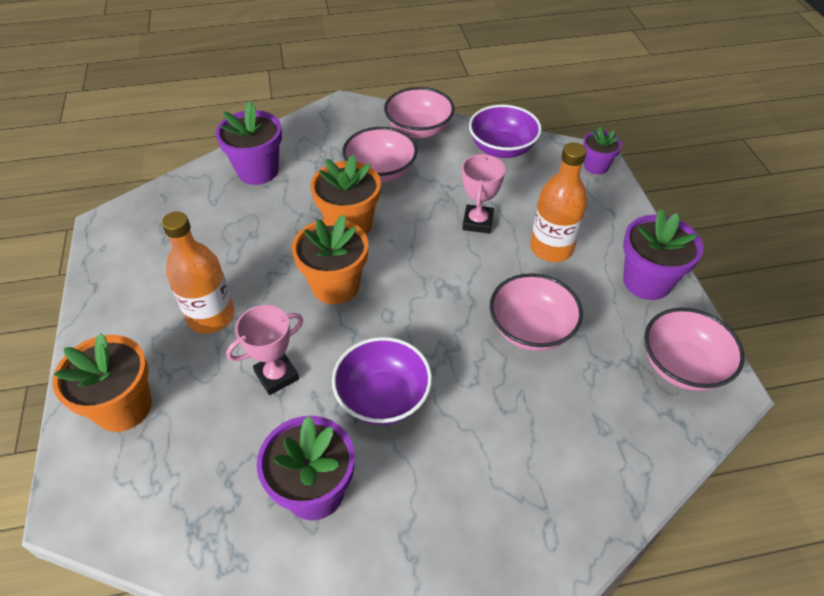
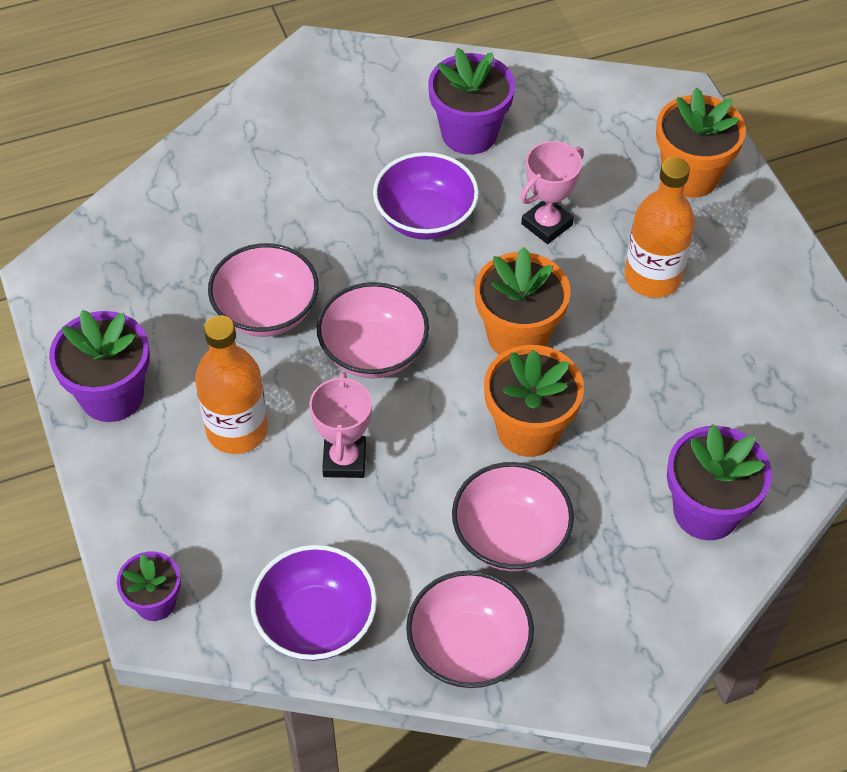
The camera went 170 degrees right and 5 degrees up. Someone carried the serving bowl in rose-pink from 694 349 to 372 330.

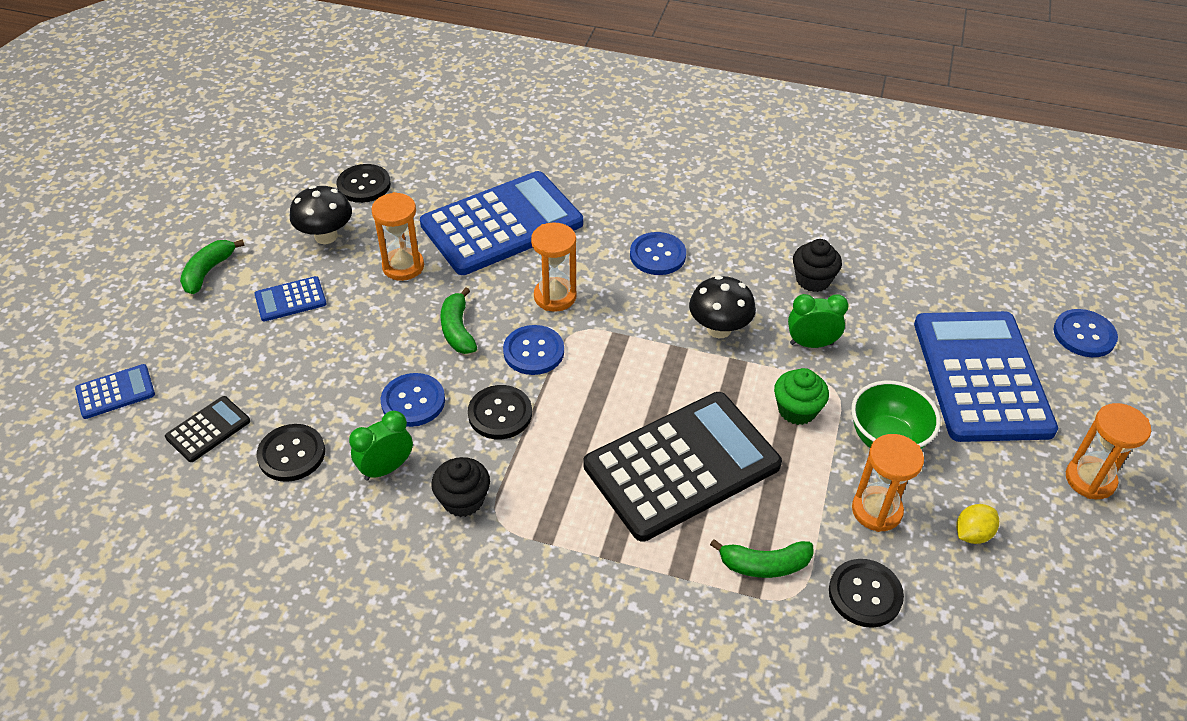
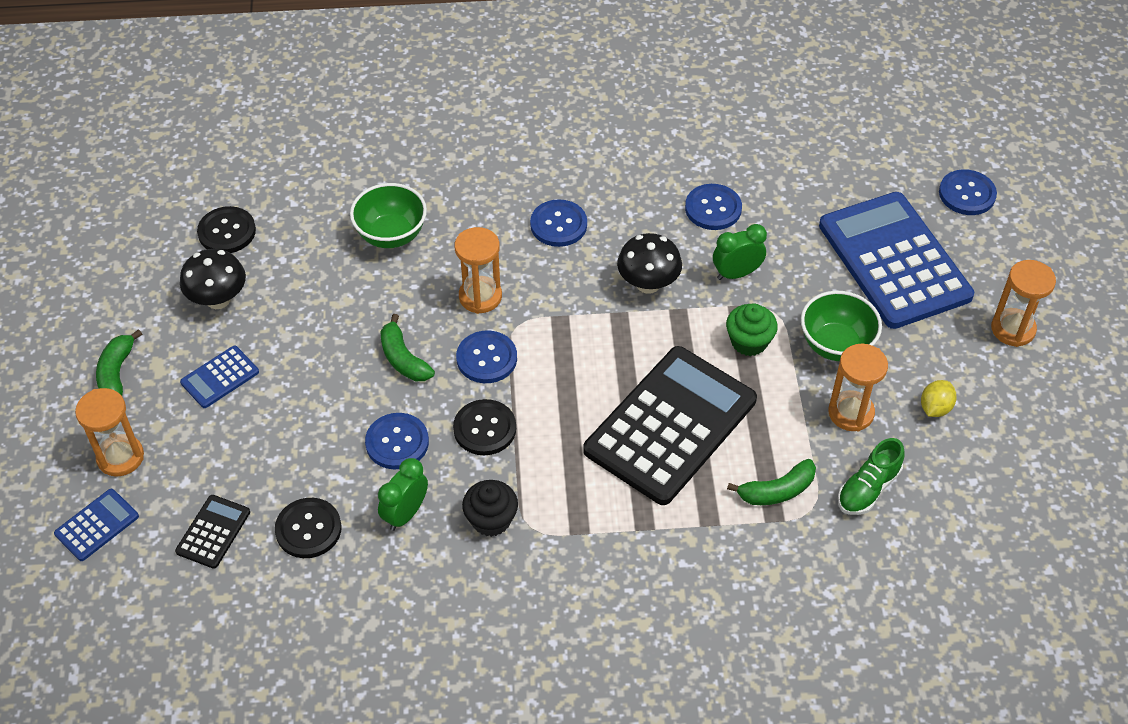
The camera went 20 degrees left and 5 degrees up. Someone carried the sandglass in orange from 397 236 to 109 432. Someone swapped the calculator in blue at 501 223 for the serving bowl in leaf-green at 388 215. Someone swapped the fairy cake in ebony at 817 265 for the button in blue at 713 207. Someone swapped the button in ebony at 866 593 for the shoe in leaf-green at 871 476.

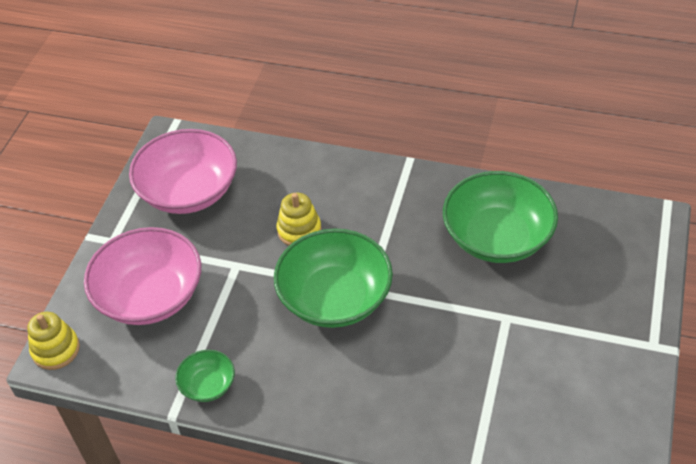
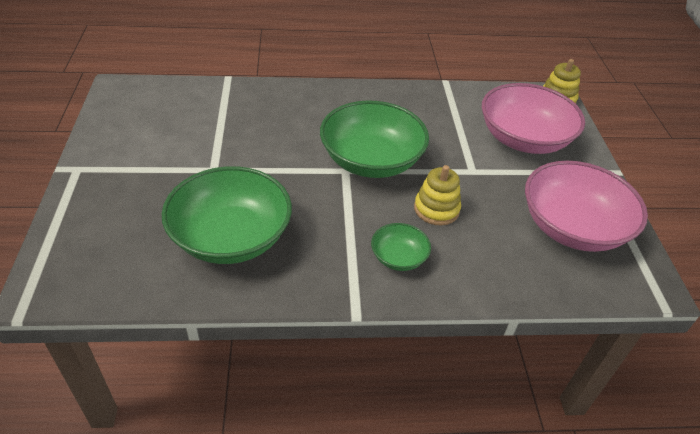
The camera went 155 degrees right and 5 degrees down. Someone carried the serving bowl in leaf-green from 205 376 to 401 247.

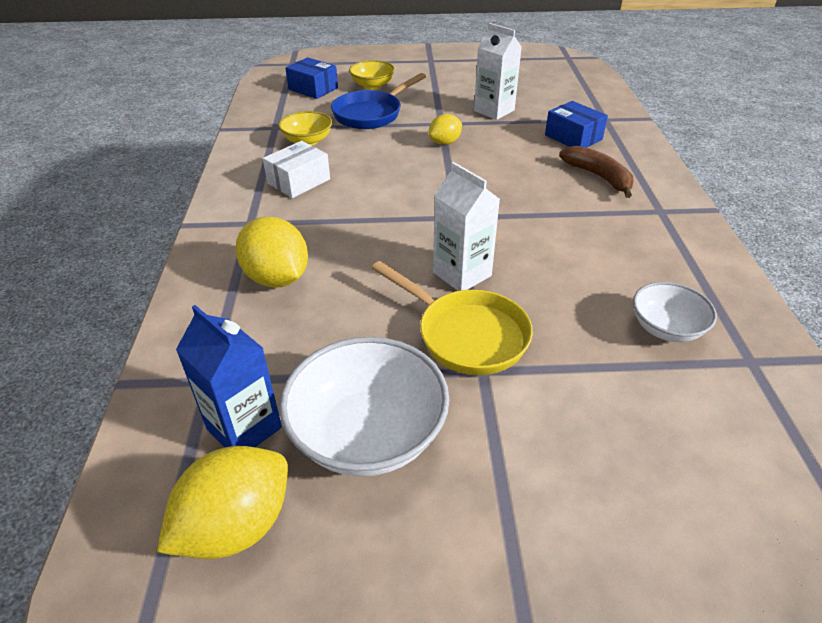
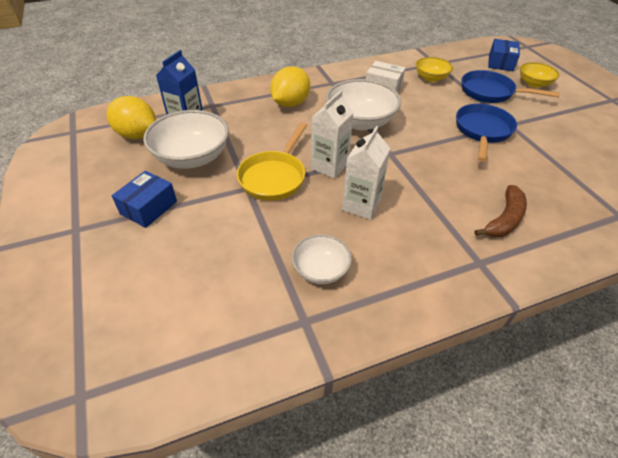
The camera went 70 degrees right and 5 degrees up. Someone carried the box in blue from 576 124 to 144 199. Someone put down the serving bowl in snow-white at 363 104. Someone carried the carton in snow-white from 498 71 to 366 173. Someone swapped the toy lemon in yellow at 445 129 for the frying pan in blue at 486 133.

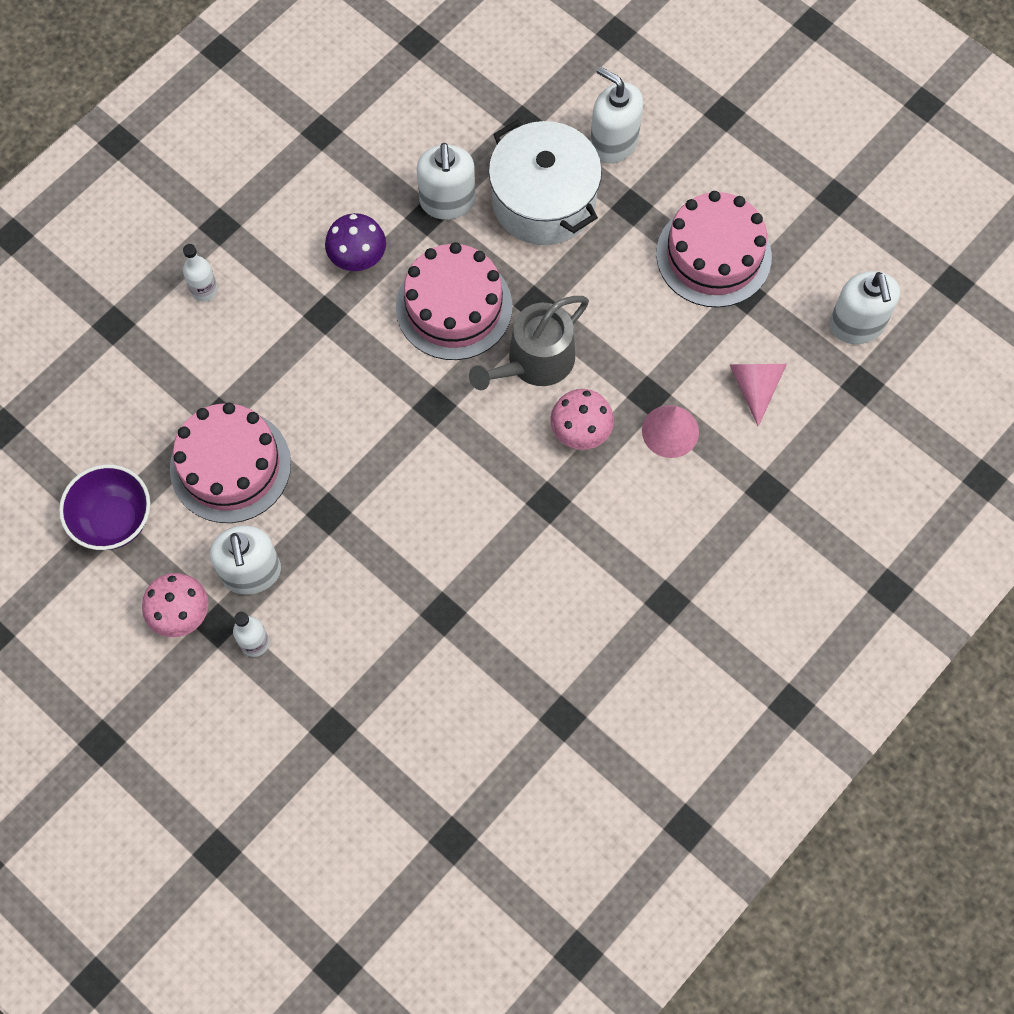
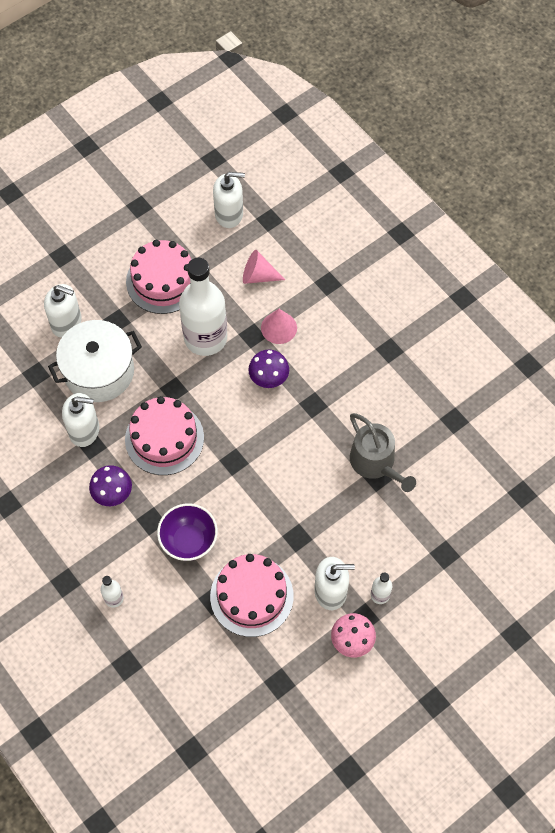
The camera went 80 degrees left and 5 degrees down. Someone rotated the soap dispenser in snow-white at 616 115 by 120 degrees counterclockwise. Someone carried the serving bowl in royal purple from 104 507 to 187 532. Someone put down the drink bottle in snow-white at 203 307. Someone repainted the toadstool in rose-pink at 582 419, which became the toadstool in royal purple at 268 369. Someone carried the sprinkling can in grey from 529 343 to 383 452.

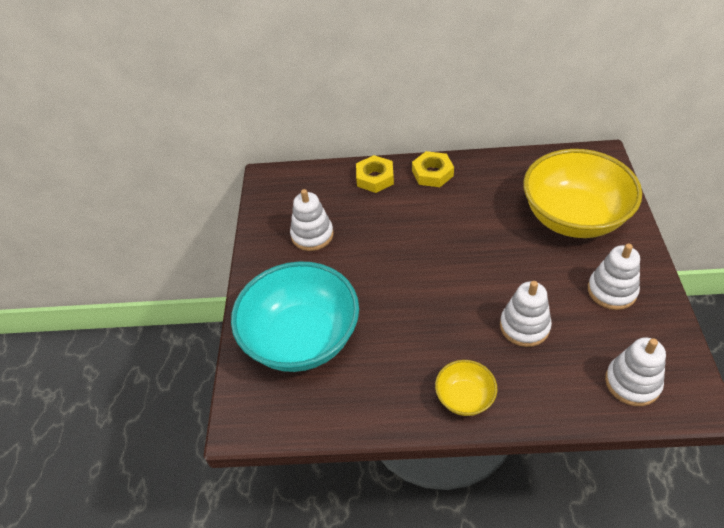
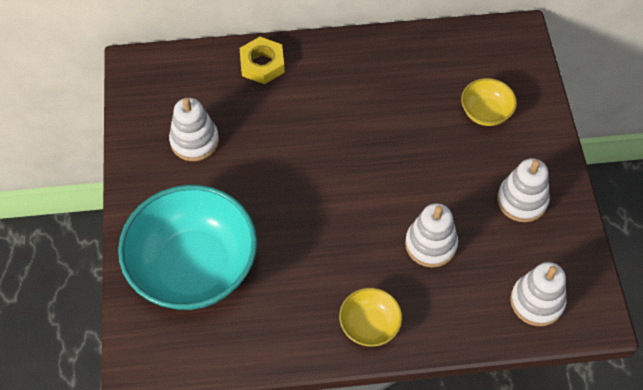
The camera went 10 degrees left and 10 degrees up. Someone scaled the serving bowl in yellow at 582 193 by 0.45. Someone took away the hexagon nut in yellow at 433 169.

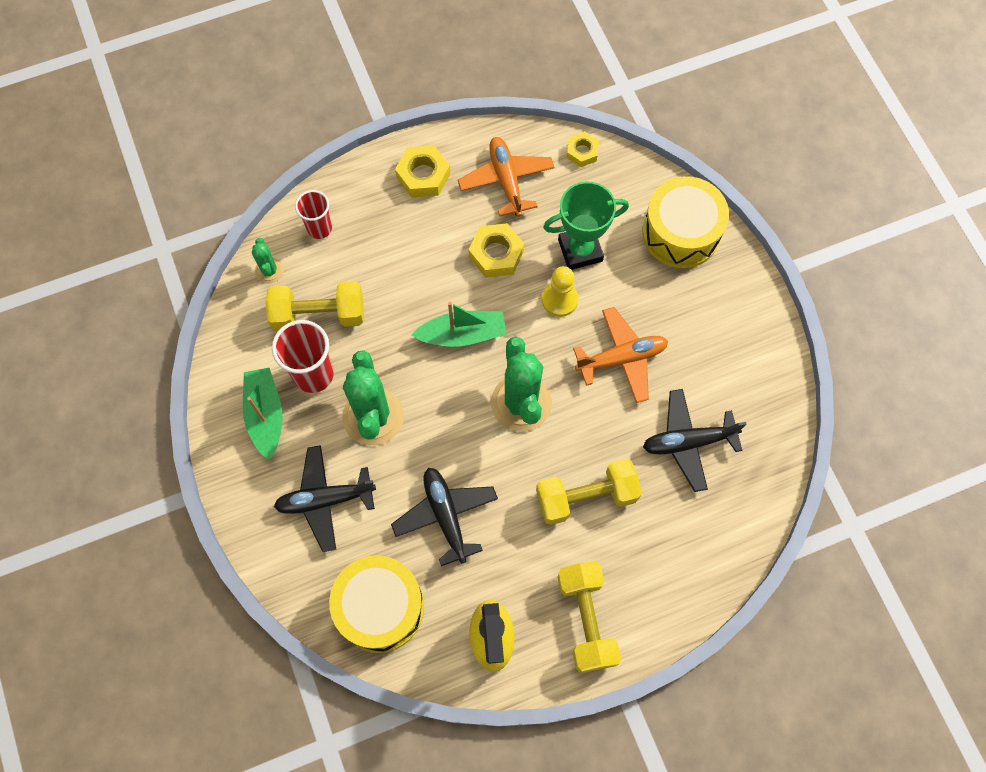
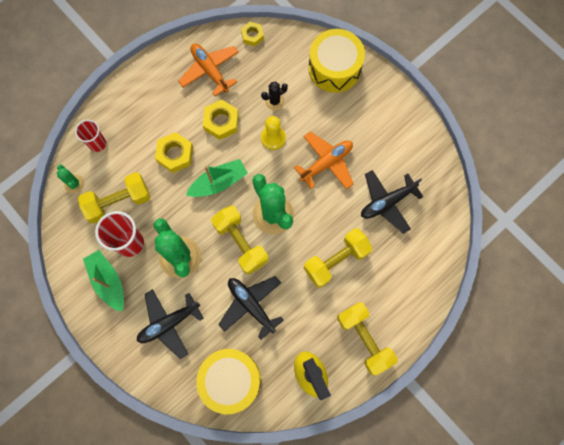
The camera went 20 degrees left and 5 degrees up. Someone carried the hexagon nut in yellow from 422 171 to 174 152. Someone put down the hand weight in yellow at 239 240. Someone swapped the prize cup in leaf-green at 586 226 for the prickly plant in ebony at 274 96.

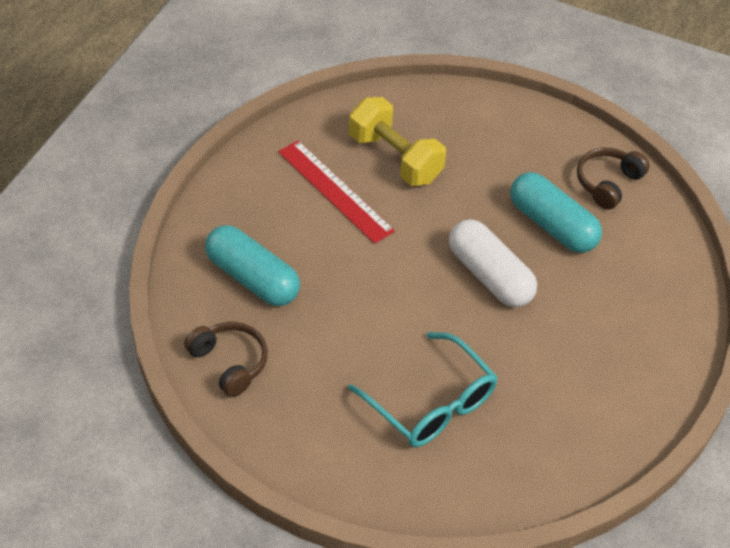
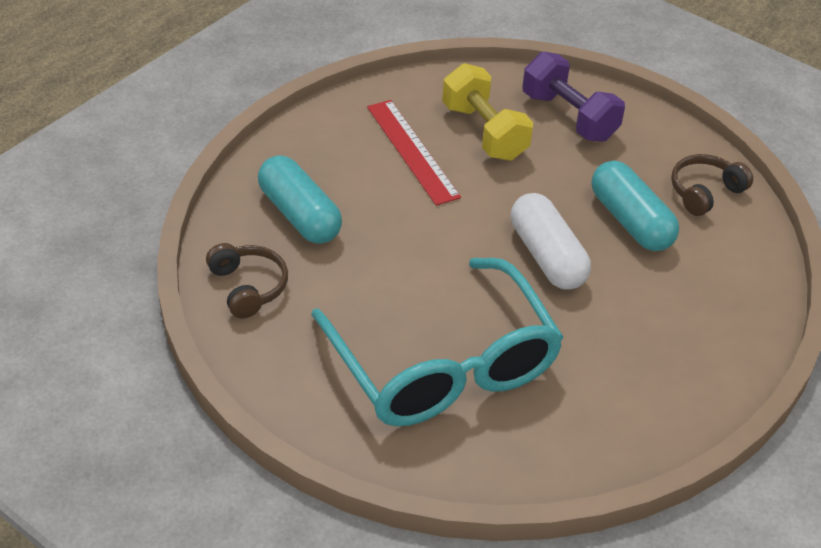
The camera went 15 degrees right and 5 degrees down. Someone scaled the spectacles in aqua at 423 389 by 1.60. Someone put down the hand weight in royal purple at 573 97.

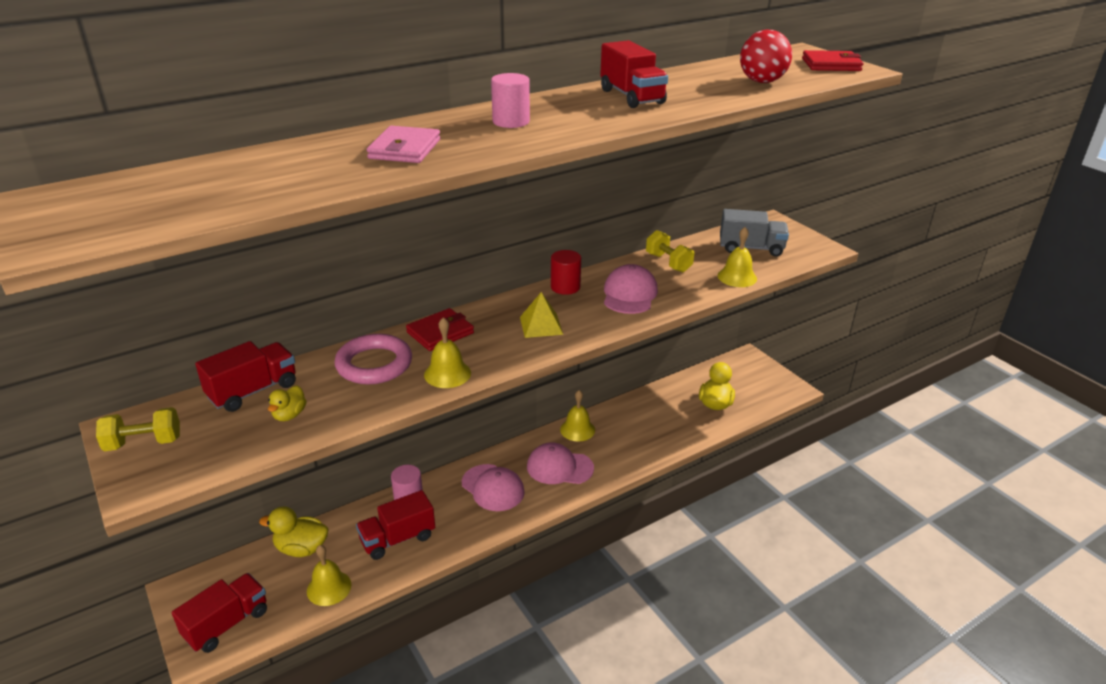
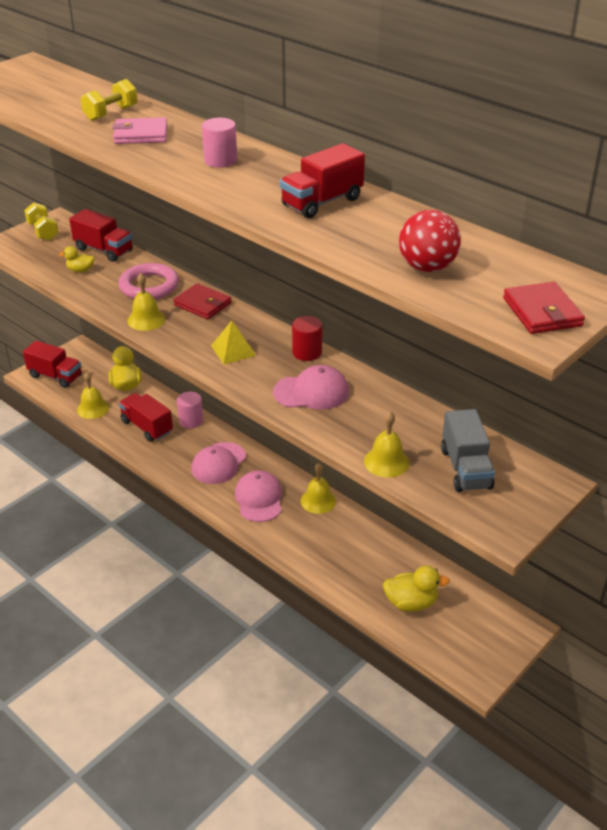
The camera went 75 degrees right and 5 degrees up. Someone carried the hand weight in yellow from 670 251 to 109 100.

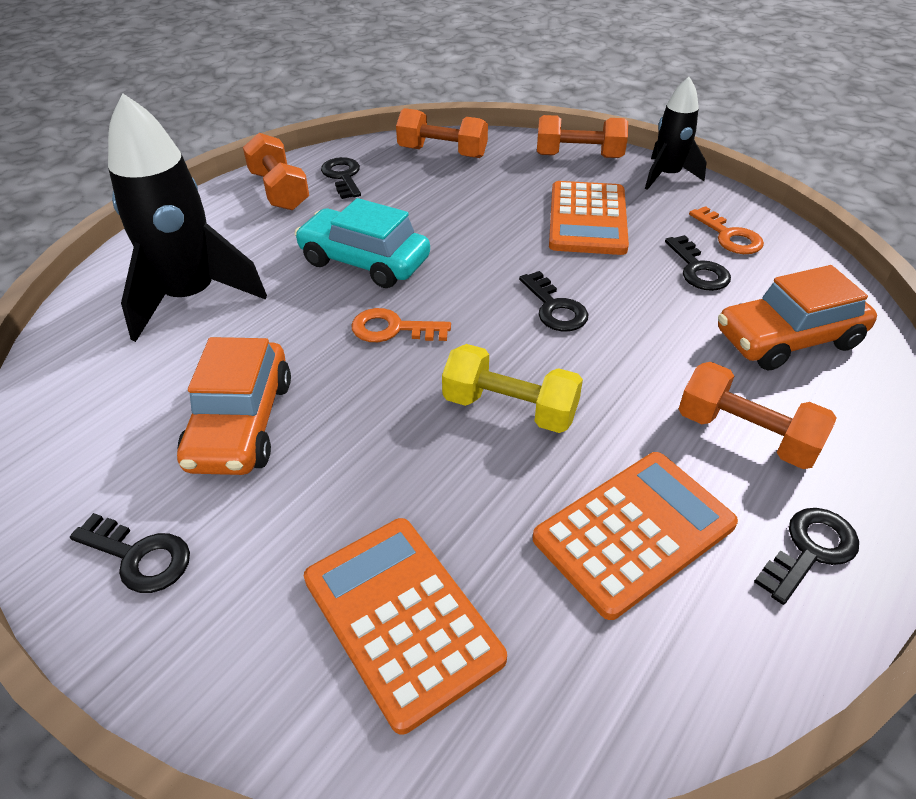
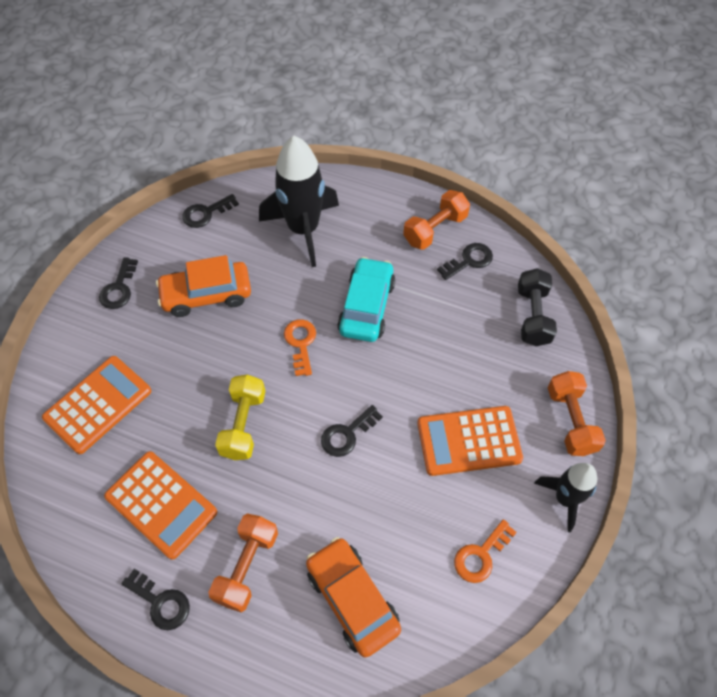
The camera went 75 degrees right and 15 degrees up. Someone carried the latchkey in ebony from 698 263 to 210 211. Someone repainted the hand weight in orange at 442 133, which became the hand weight in ebony at 537 307.

